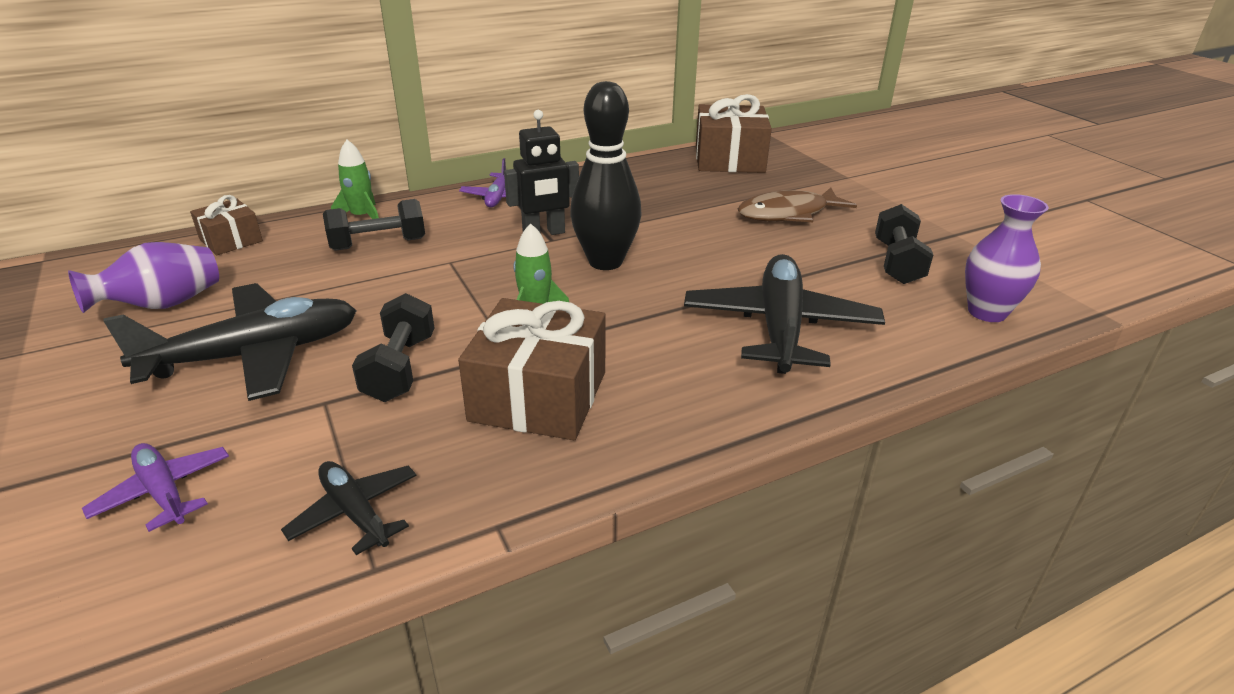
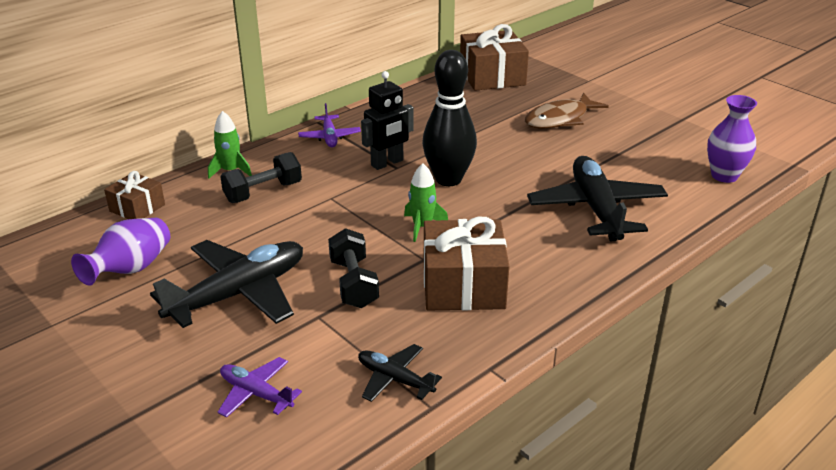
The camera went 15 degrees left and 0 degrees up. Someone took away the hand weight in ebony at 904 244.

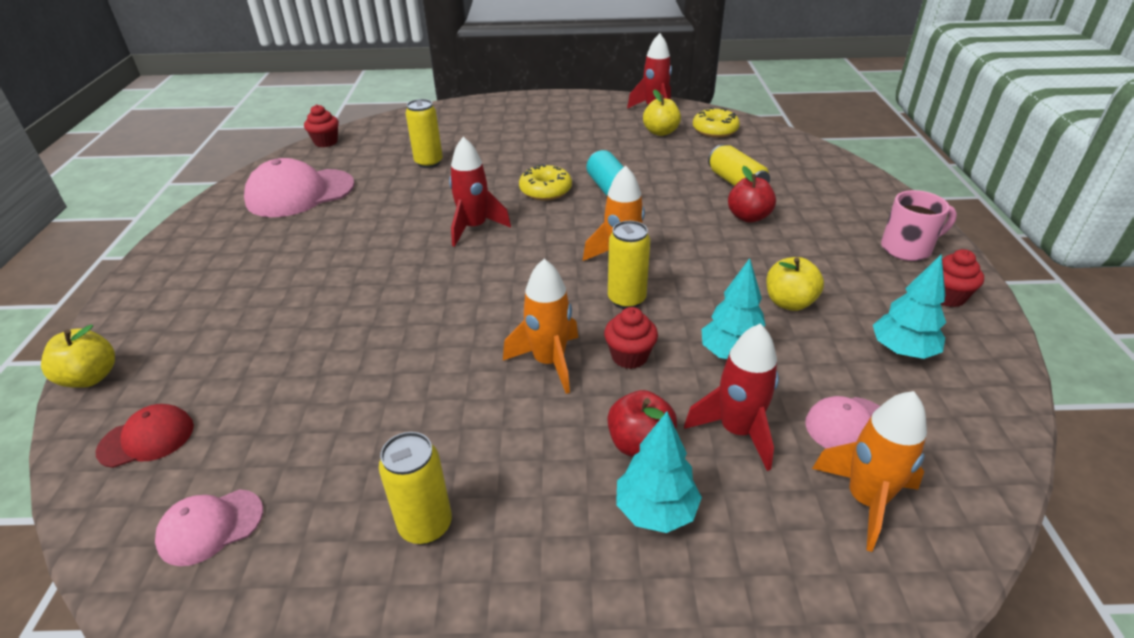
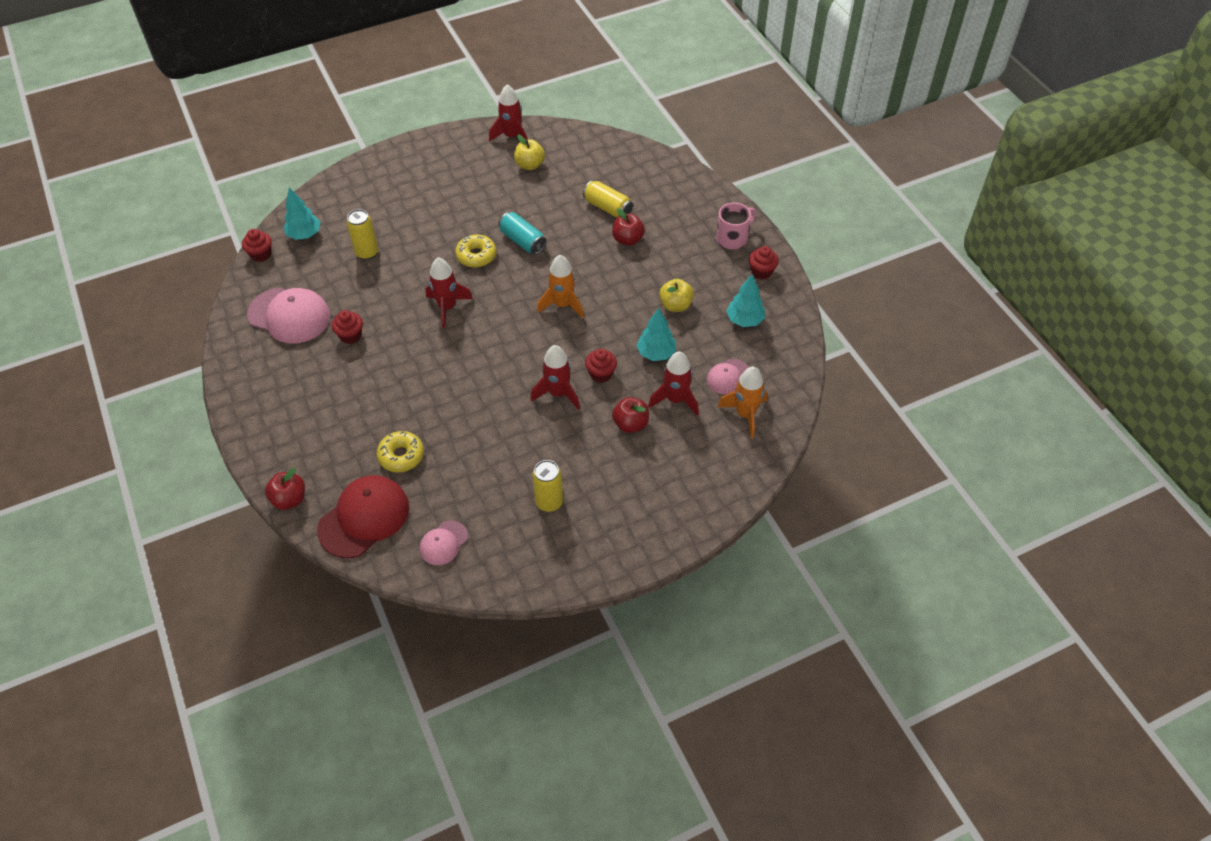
The camera went 25 degrees left and 15 degrees up. Someone rotated the peaked cap in rose-pink at 299 187 by 105 degrees counterclockwise. Someone repainted the apple fruit in yellow at 78 356, which became the apple fruit in crimson at 285 489. Someone carried the tree in aqua from 659 472 to 301 213. Someone scaled the peaked cap in crimson at 144 436 by 1.88. Someone put down the fairy cake in crimson at 347 327. Someone carried the donut in yellow from 716 122 to 400 452. Someone repainted the toy rocket in orange at 540 326, which became the toy rocket in crimson at 555 377. Someone took away the tin in yellow at 629 265.

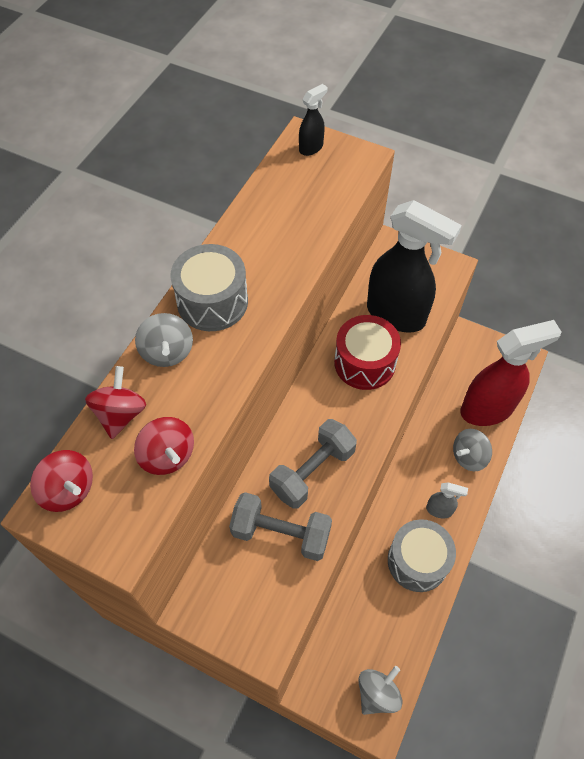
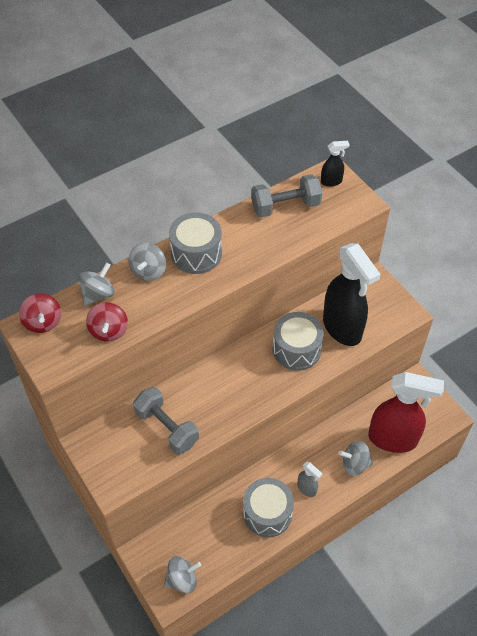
The camera went 30 degrees right and 5 degrees down. Someone repainted the spinning top in crimson at 115 402, which became the spinning top in grey at 96 284. Someone carried the hand weight in grey from 313 464 to 286 195. Someone repainted the toy drum in crimson at 367 352, which became the toy drum in grey at 298 341.

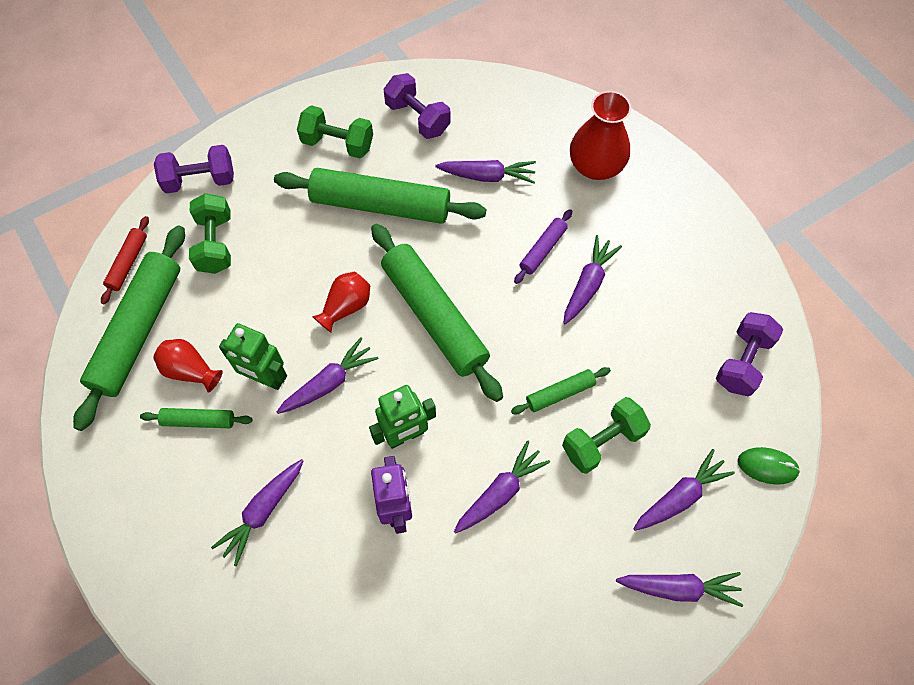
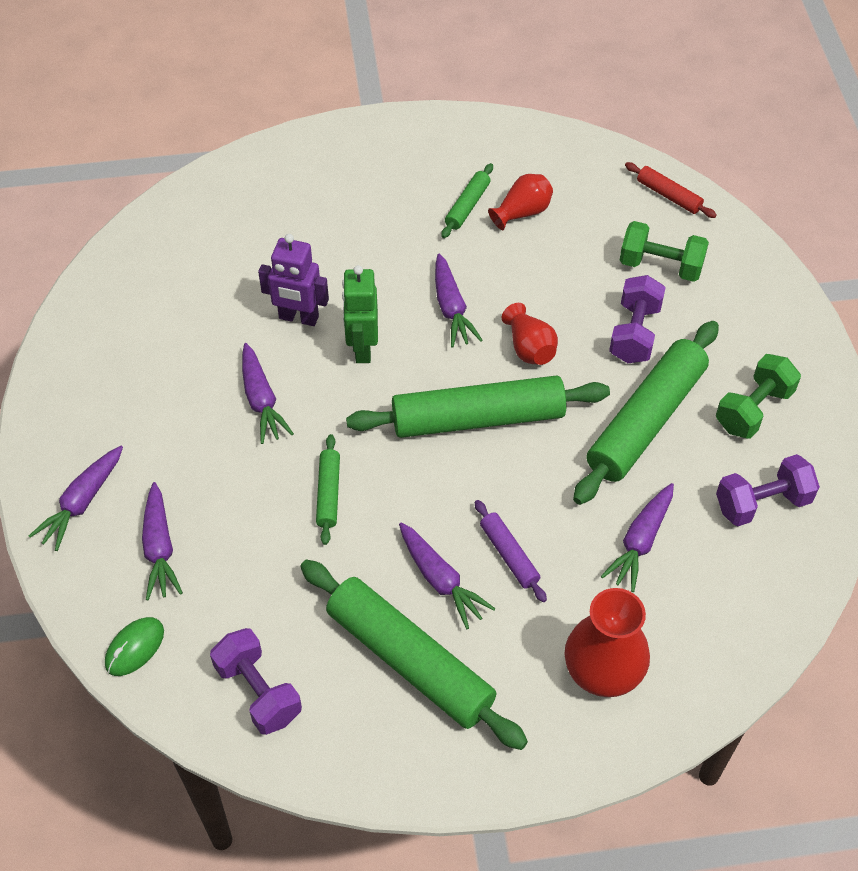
The camera went 115 degrees right and 10 degrees down. Someone carried the dough roller in leaf-green from 129 328 to 414 654. Someone carried the hand weight in royal purple from 194 169 to 637 319. Someone took away the root vegetable in royal purple at 257 512. Someone took away the robot in leaf-green at 253 356. Someone took away the hand weight in leaf-green at 606 435.

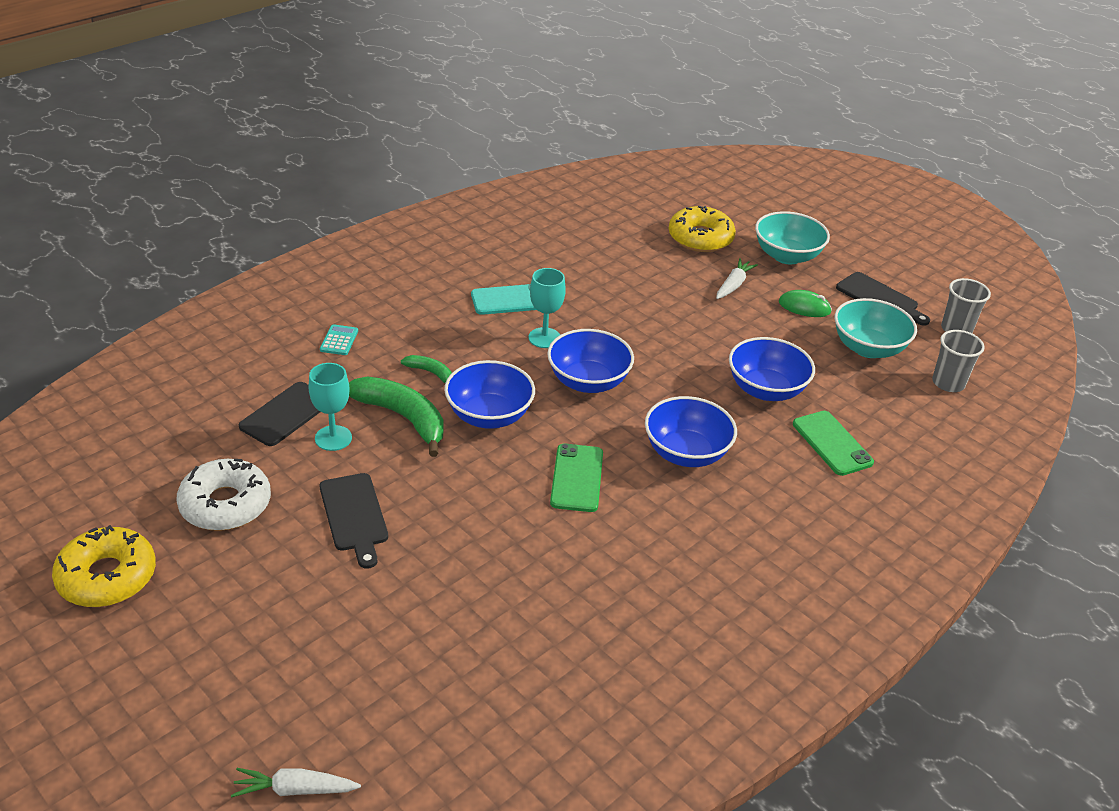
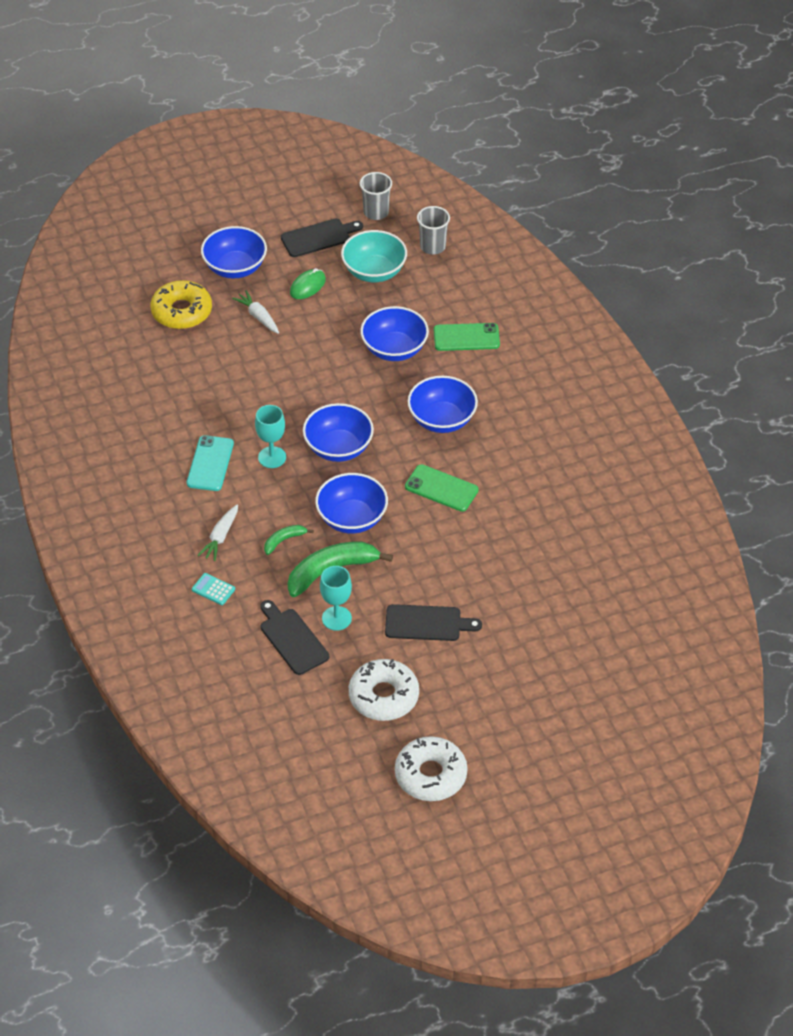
The camera went 65 degrees left and 10 degrees up. Someone carried the root vegetable in snow-white from 296 783 to 218 532. Someone repainted the serving bowl in aqua at 792 237, which became the serving bowl in blue at 234 252. Someone repainted the donut in yellow at 104 566, which became the donut in snow-white at 431 768.

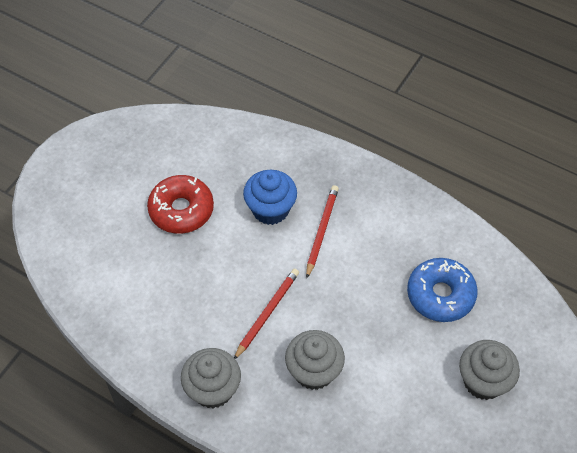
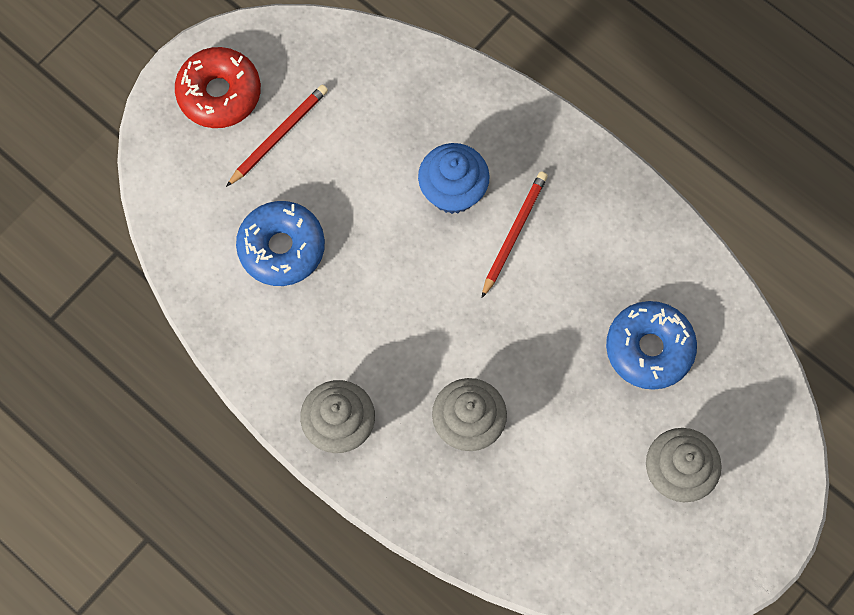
The camera went 10 degrees right and 15 degrees up. Someone carried the donut in crimson from 180 204 to 218 87. Someone carried the lead pencil in crimson from 266 314 to 277 136. Someone put down the donut in blue at 280 243.

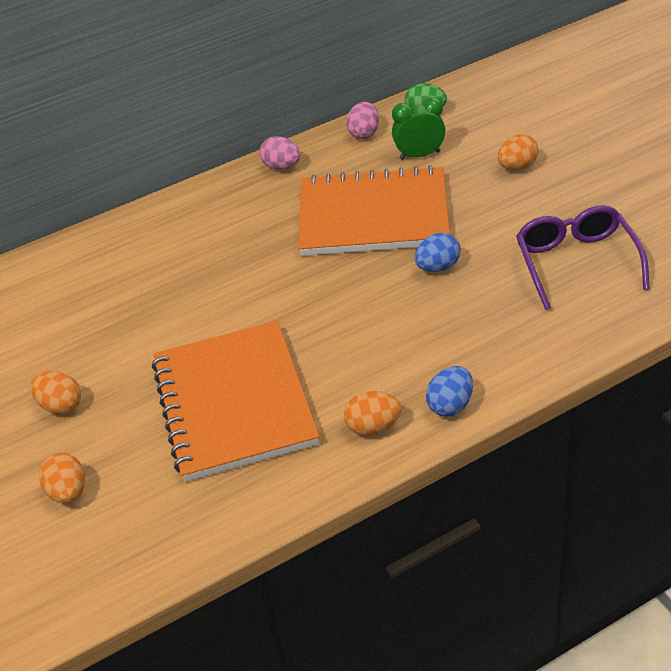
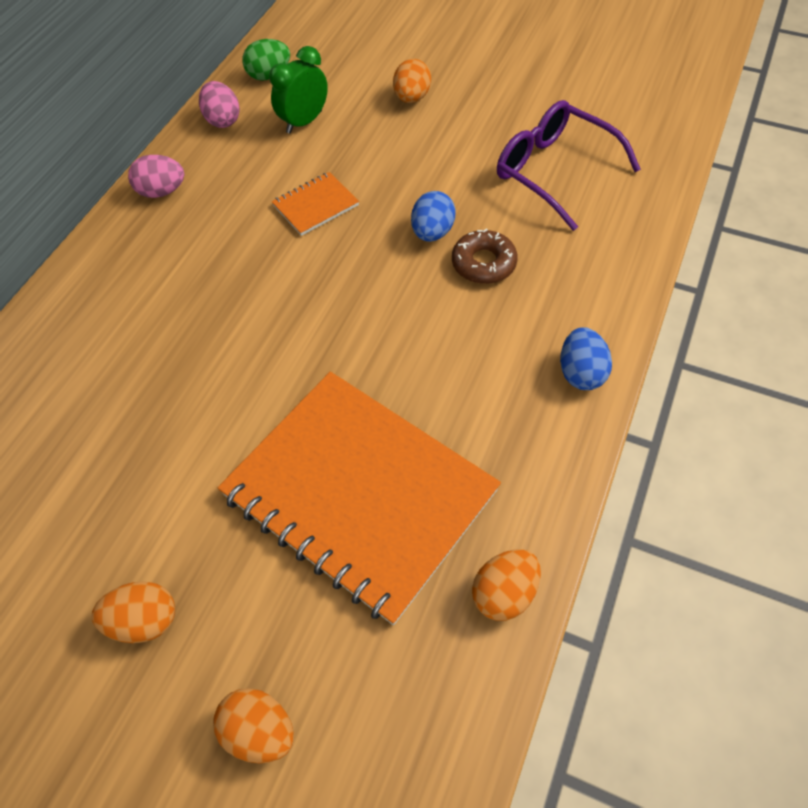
The camera went 40 degrees left and 15 degrees up. Someone scaled the exercise book in orange at 374 210 by 0.40. Someone put down the donut in dark brown at 485 256. Someone carried the egg in orange from 372 413 to 506 585.

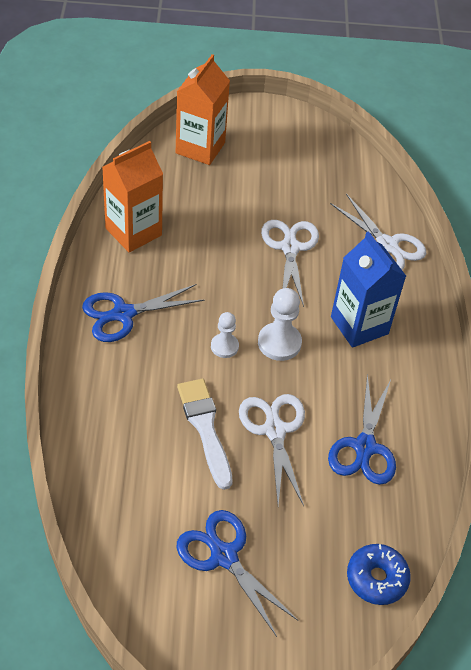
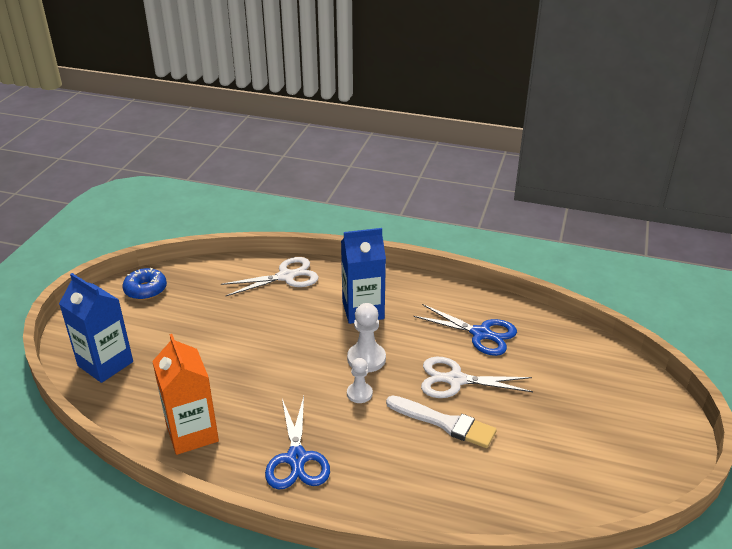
The camera went 70 degrees left and 15 degrees down. Someone repainted the carton in orange at 203 109, which became the carton in blue at 96 328. Someone carried the donut in blue from 379 574 to 144 284. Someone rotated the brush in snow-white at 205 434 by 150 degrees counterclockwise. Someone took away the pair of scissors in blue at 237 573. Someone took away the pair of scissors in snow-white at 290 263.

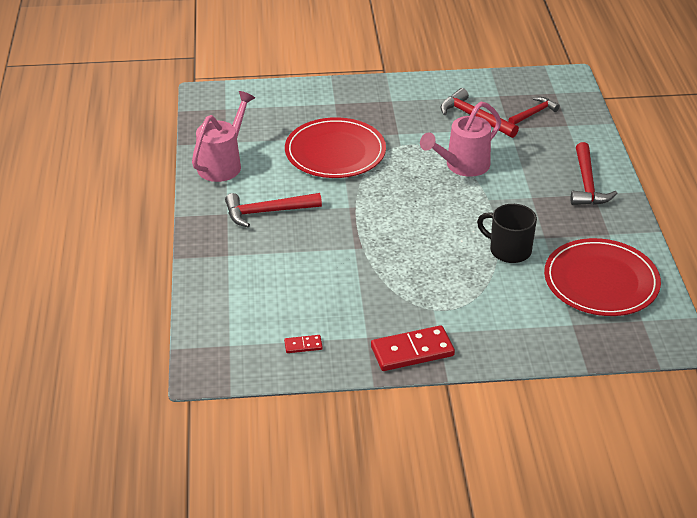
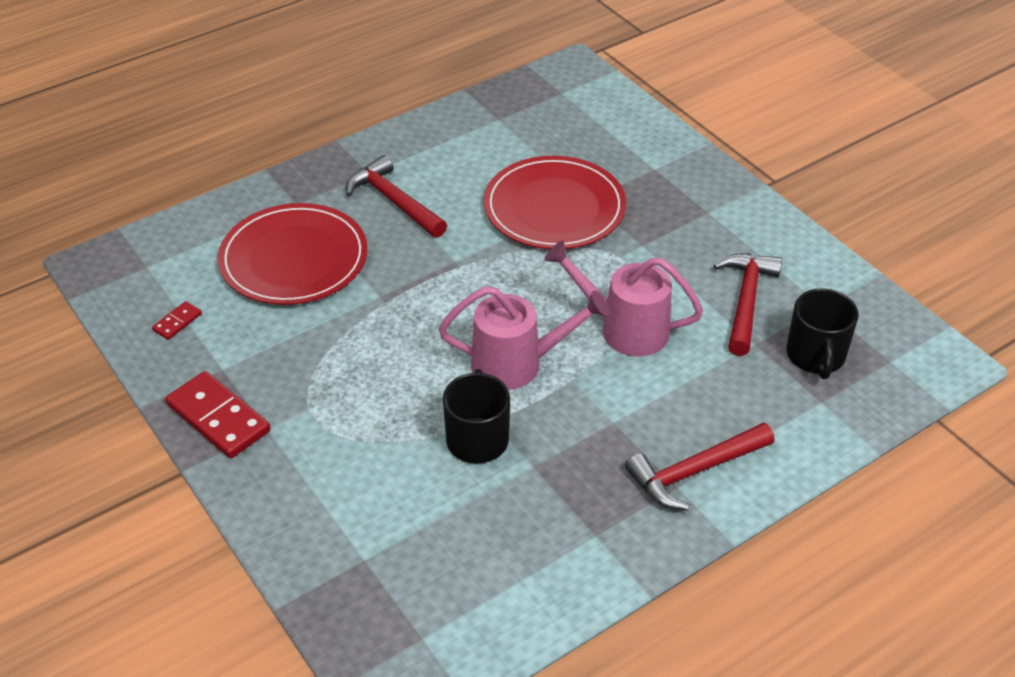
The camera went 60 degrees right and 5 degrees up. Someone rotated the domino in crimson at 303 344 by 75 degrees clockwise. Someone carried the plate in crimson from 602 277 to 293 254. Someone carried the sprinkling can in rose-pink from 223 136 to 524 338. Someone swapped the carpenter's hammer in crimson at 534 110 for the coffee mug in ebony at 822 333.

